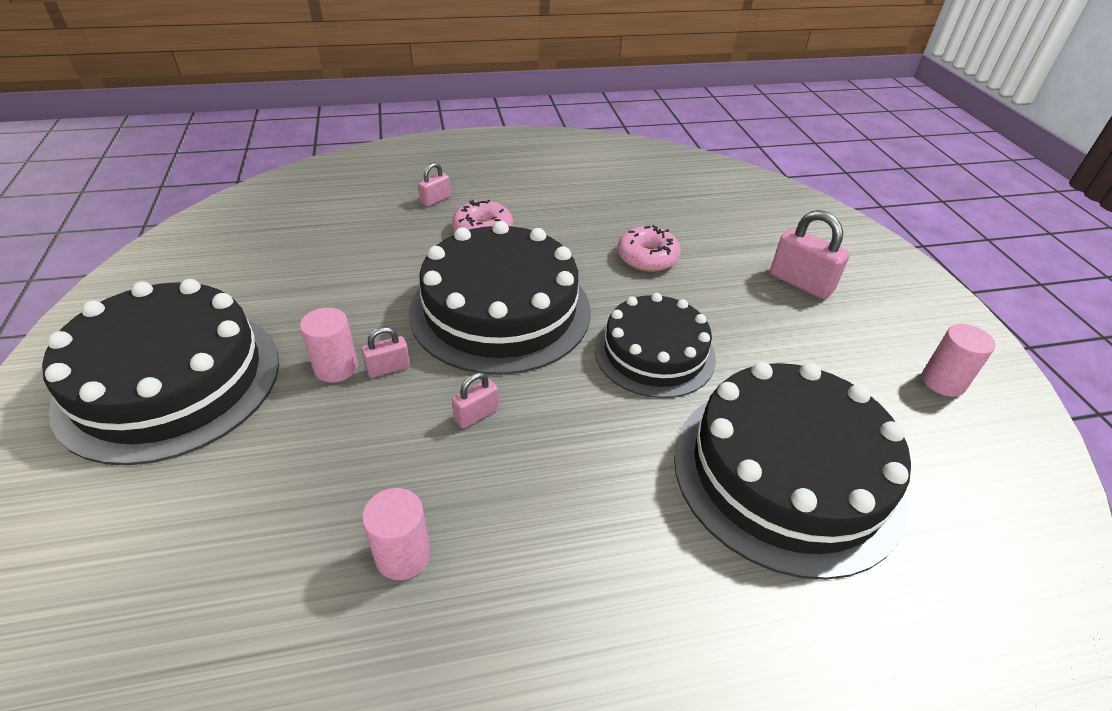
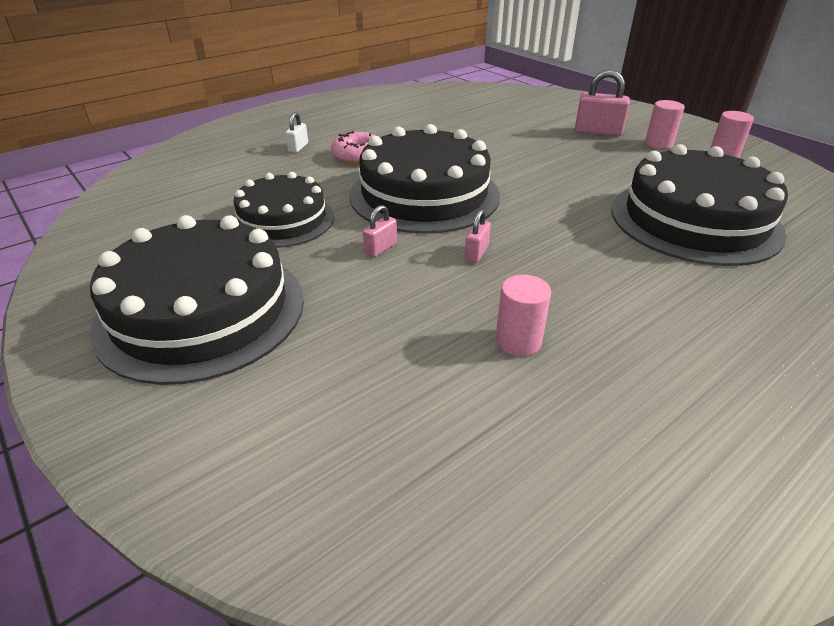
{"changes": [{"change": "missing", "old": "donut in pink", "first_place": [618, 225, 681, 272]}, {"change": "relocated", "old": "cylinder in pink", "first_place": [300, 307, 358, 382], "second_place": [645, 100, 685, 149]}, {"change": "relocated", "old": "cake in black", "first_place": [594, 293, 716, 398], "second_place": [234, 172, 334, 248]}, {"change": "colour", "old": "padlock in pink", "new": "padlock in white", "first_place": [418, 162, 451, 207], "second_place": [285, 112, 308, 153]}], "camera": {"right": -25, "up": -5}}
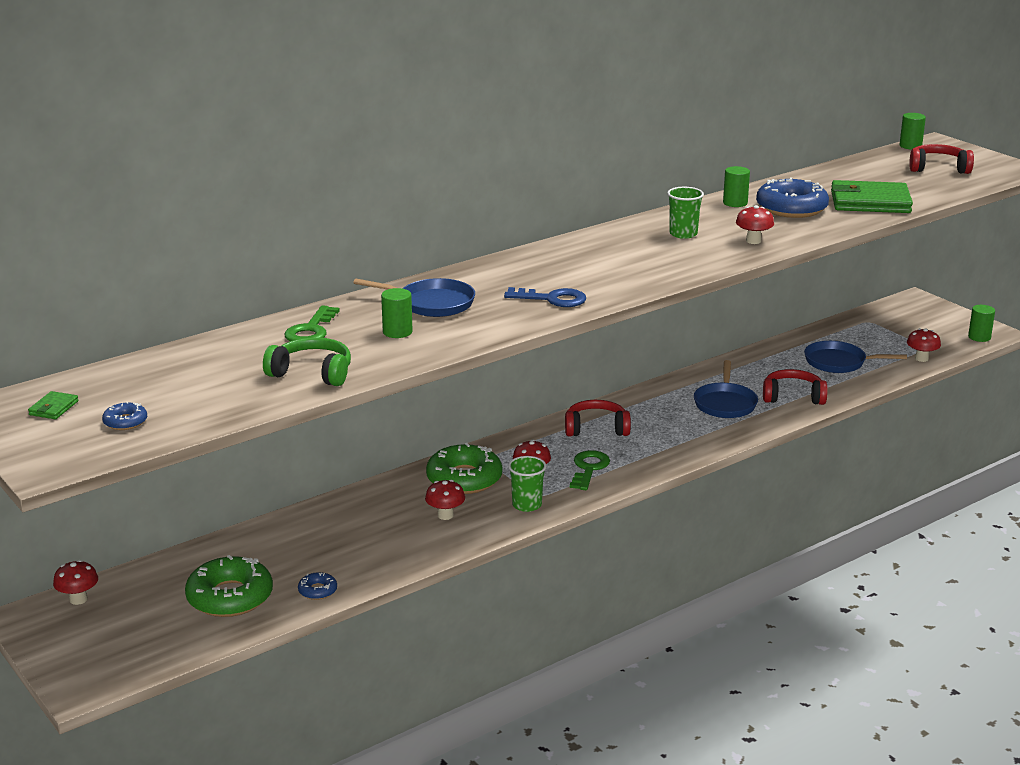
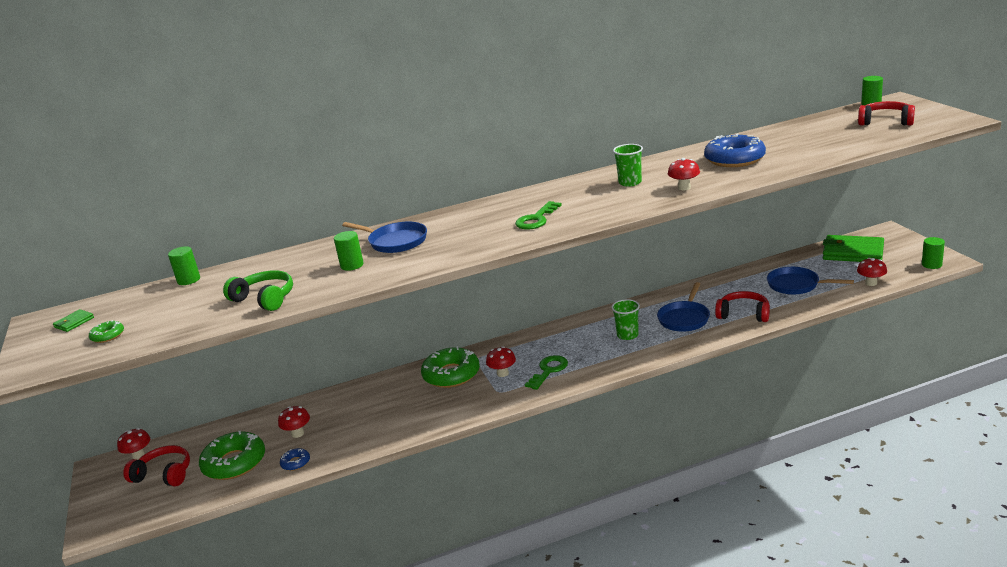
{"changes": [{"change": "missing", "old": "key in blue", "first_place": [504, 287, 586, 307]}, {"change": "relocated", "old": "key in green", "first_place": [285, 305, 340, 341], "second_place": [515, 201, 562, 230]}, {"change": "relocated", "old": "mushroom in red", "first_place": [425, 480, 465, 520], "second_place": [278, 406, 310, 438]}, {"change": "relocated", "old": "cup in green", "first_place": [508, 456, 546, 512], "second_place": [612, 299, 640, 340]}, {"change": "relocated", "old": "headphones in red", "first_place": [565, 400, 631, 436], "second_place": [123, 445, 190, 486]}, {"change": "relocated", "old": "cylinder in green", "first_place": [723, 166, 750, 207], "second_place": [168, 246, 200, 285]}, {"change": "relocated", "old": "wallet in green", "first_place": [831, 180, 913, 213], "second_place": [823, 235, 884, 262]}, {"change": "colour", "old": "donut in blue", "new": "donut in green", "first_place": [102, 402, 147, 430], "second_place": [89, 320, 124, 343]}], "camera": {"right": 20, "up": 0}}
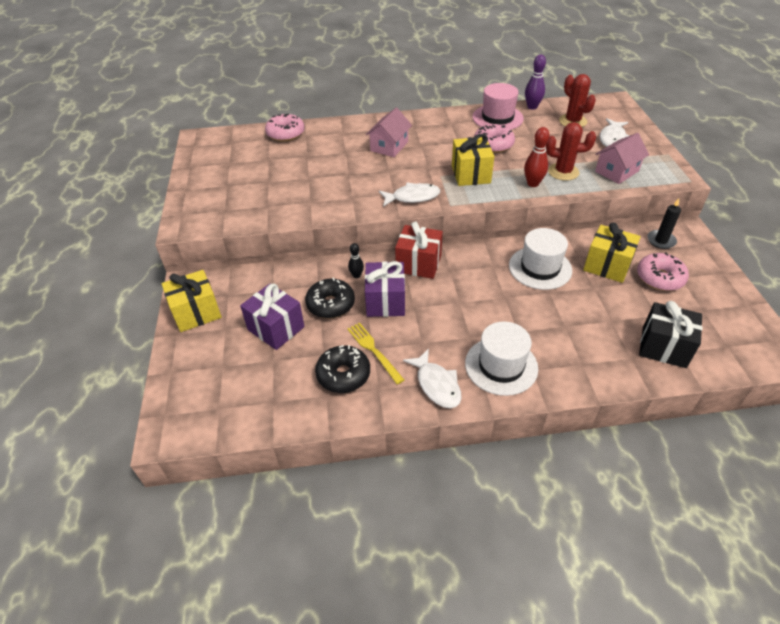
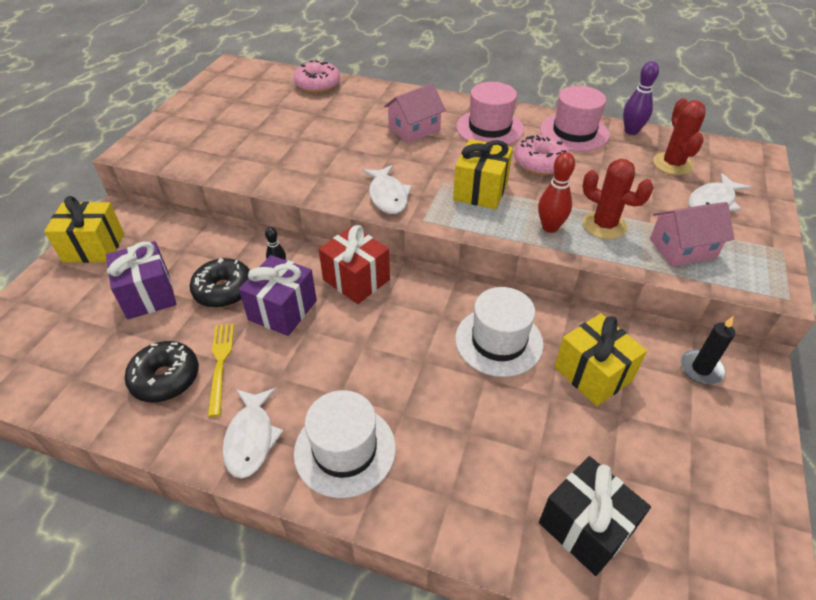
{"changes": [{"change": "missing", "old": "donut in pink", "first_place": [637, 252, 689, 291]}, {"change": "appeared", "new": "hat in pink", "second_place": [456, 82, 524, 145]}, {"change": "spun", "old": "fish in white", "first_place": [379, 182, 440, 207], "second_place": [363, 165, 412, 214], "degrees": 60}], "camera": {"right": 25, "up": 0}}
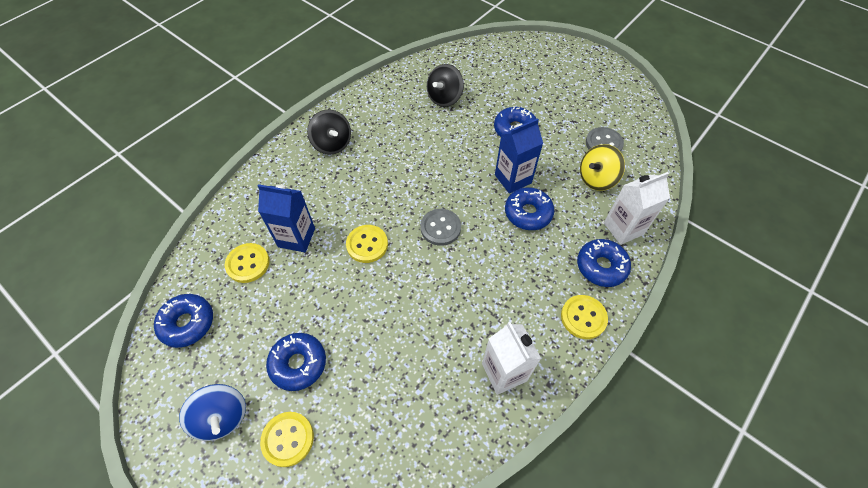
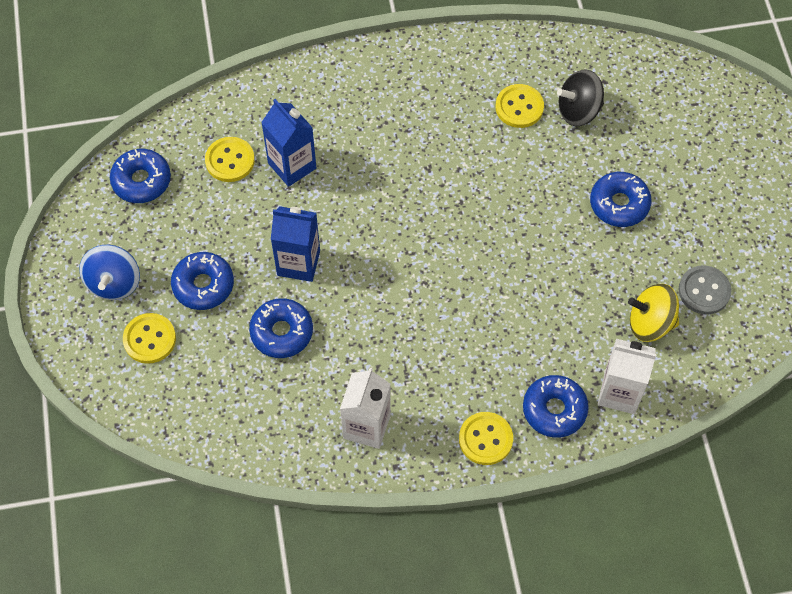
{"changes": [{"change": "missing", "old": "spinning top in black", "first_place": [307, 110, 351, 155]}, {"change": "missing", "old": "button in grey", "first_place": [421, 209, 461, 246]}, {"change": "relocated", "old": "button in yellow", "first_place": [346, 225, 388, 263], "second_place": [496, 84, 544, 128]}, {"change": "relocated", "old": "carton in blue", "first_place": [495, 118, 543, 194], "second_place": [271, 206, 320, 282]}, {"change": "relocated", "old": "donut in blue", "first_place": [505, 187, 554, 230], "second_place": [249, 298, 313, 358]}], "camera": {"right": 40, "up": 5}}
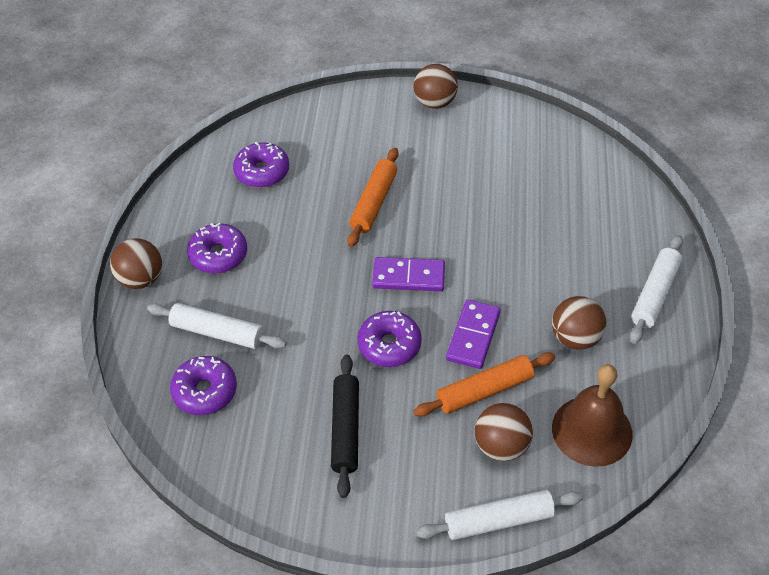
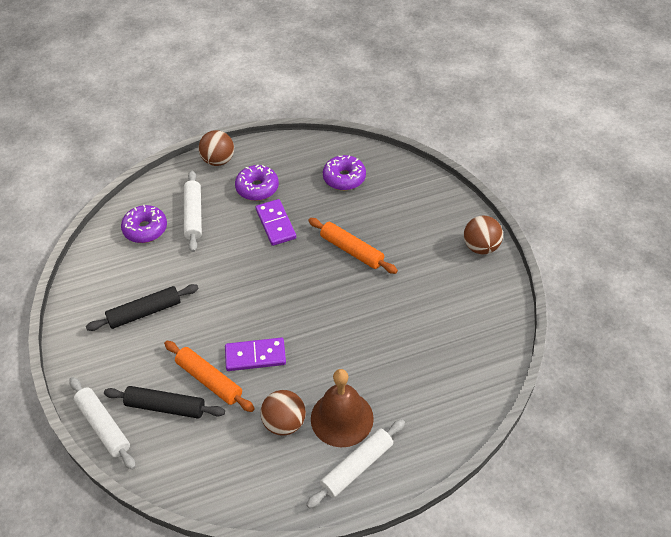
{"changes": [{"change": "missing", "old": "donut in purple", "first_place": [357, 311, 422, 367]}, {"change": "relocated", "old": "domino in purple", "first_place": [372, 257, 445, 291], "second_place": [256, 199, 296, 246]}, {"change": "relocated", "old": "bell in brown", "first_place": [552, 364, 633, 467], "second_place": [311, 369, 374, 447]}, {"change": "exchanged", "old": "ball in brown", "new": "rolling pin in black", "first_place": [475, 403, 533, 461], "second_place": [104, 386, 225, 419]}, {"change": "spun", "old": "rolling pin in orange", "first_place": [347, 148, 399, 247], "second_place": [308, 218, 398, 274], "degrees": 45}, {"change": "spun", "old": "rolling pin in white", "first_place": [630, 235, 683, 344], "second_place": [306, 419, 405, 508], "degrees": -45}], "camera": {"right": 65, "up": 0}}
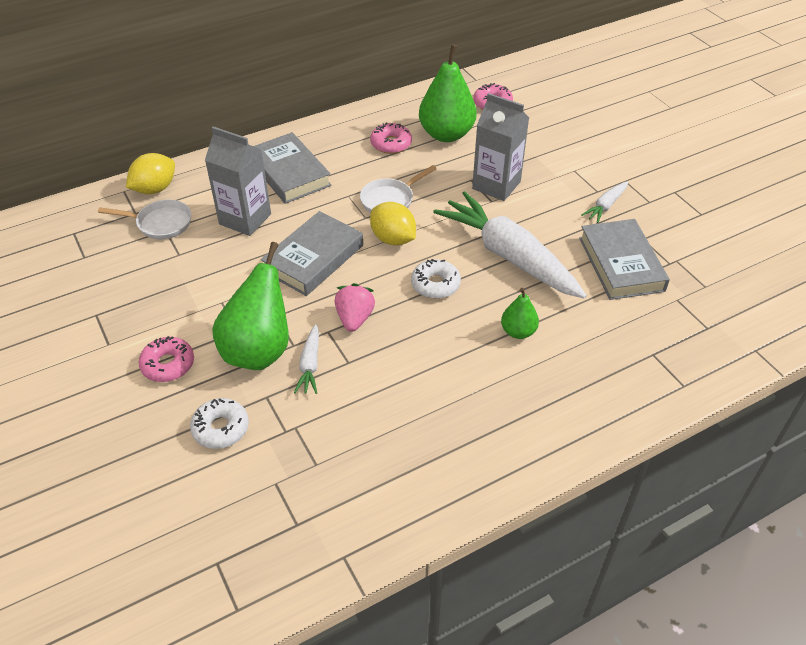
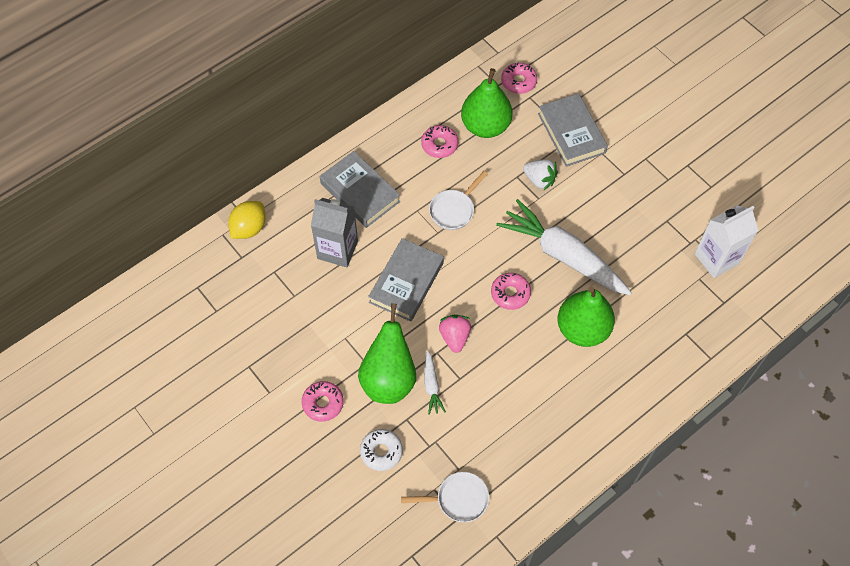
{"changes": [{"change": "missing", "old": "lemon in yellow", "first_place": [370, 202, 416, 246]}, {"change": "missing", "old": "carrot in white", "first_place": [581, 181, 628, 223]}, {"change": "appeared", "new": "carton in white", "second_place": [695, 205, 758, 278]}, {"change": "relocated", "old": "pan in white", "first_place": [98, 200, 191, 240], "second_place": [401, 472, 489, 522]}, {"change": "relocated", "old": "book in grey", "first_place": [579, 219, 670, 300], "second_place": [538, 93, 608, 167]}, {"change": "exchanged", "old": "carton in grey", "new": "strawberry in white", "first_place": [472, 93, 529, 201], "second_place": [523, 159, 558, 190]}, {"change": "colour", "old": "donut in white", "new": "donut in pink", "first_place": [411, 259, 461, 299], "second_place": [491, 273, 531, 310]}, {"change": "size", "old": "pear in green", "first_place": [501, 288, 539, 339], "second_place": [557, 287, 615, 347], "factor": 1.94}], "camera": {"right": -10, "up": 15}}
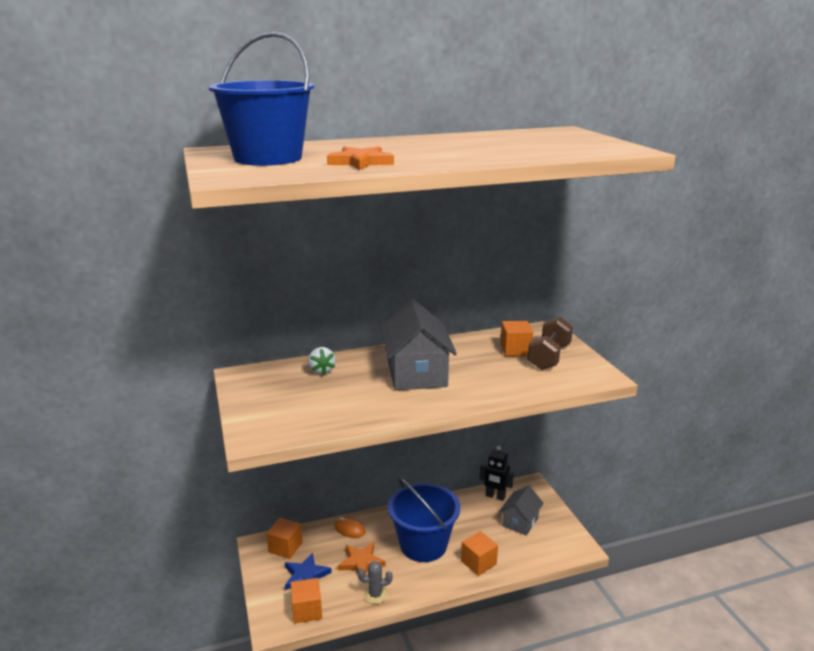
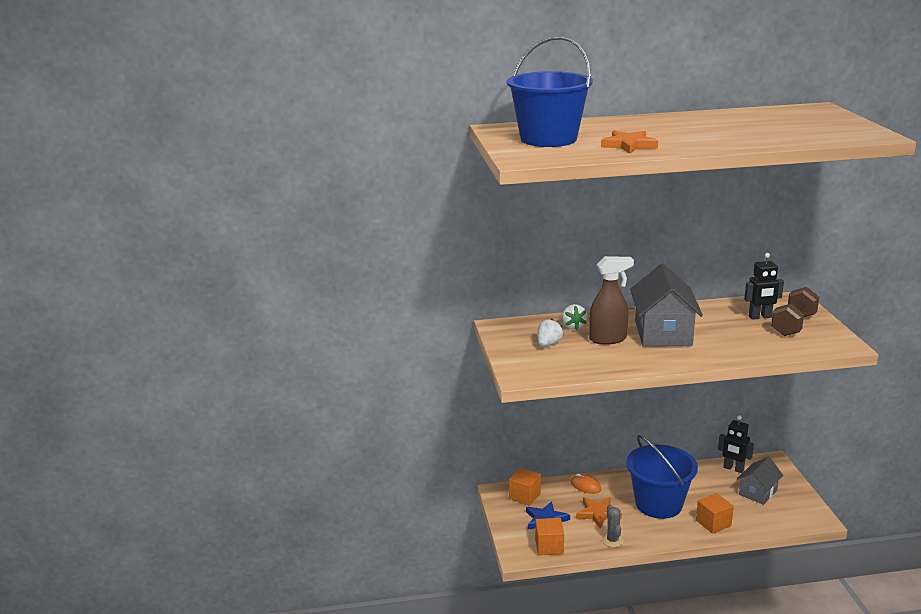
{"changes": [{"change": "appeared", "new": "strawberry in white", "second_place": [538, 318, 564, 346]}, {"change": "appeared", "new": "spray bottle in brown", "second_place": [589, 256, 634, 345]}, {"change": "exchanged", "old": "cube in orange", "new": "robot in black", "first_place": [500, 321, 533, 356], "second_place": [744, 253, 784, 320]}, {"change": "spun", "old": "cactus in grey", "first_place": [358, 561, 392, 604], "second_place": [602, 505, 624, 547], "degrees": 75}], "camera": {"right": 10, "up": 0}}
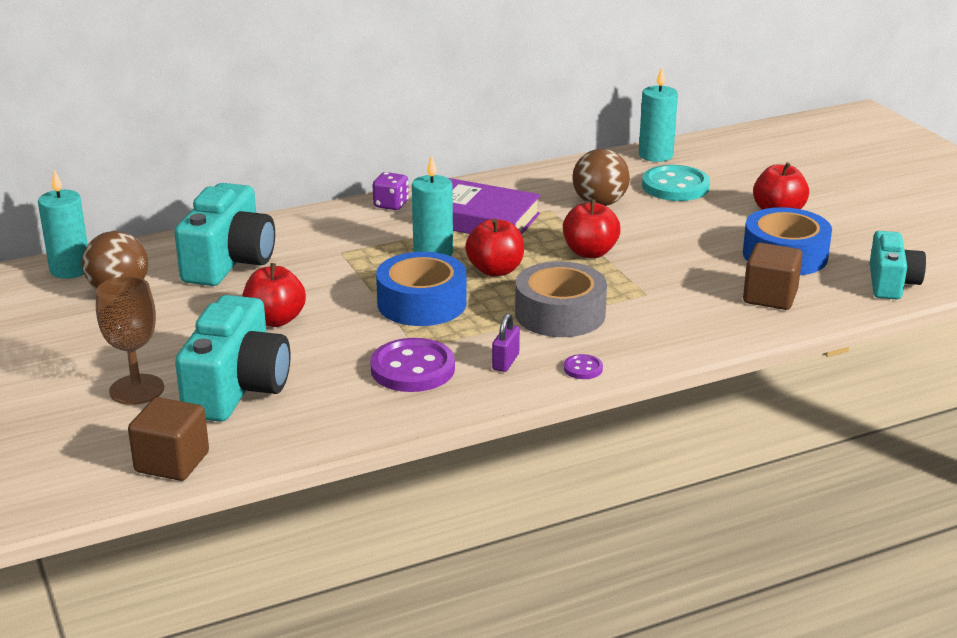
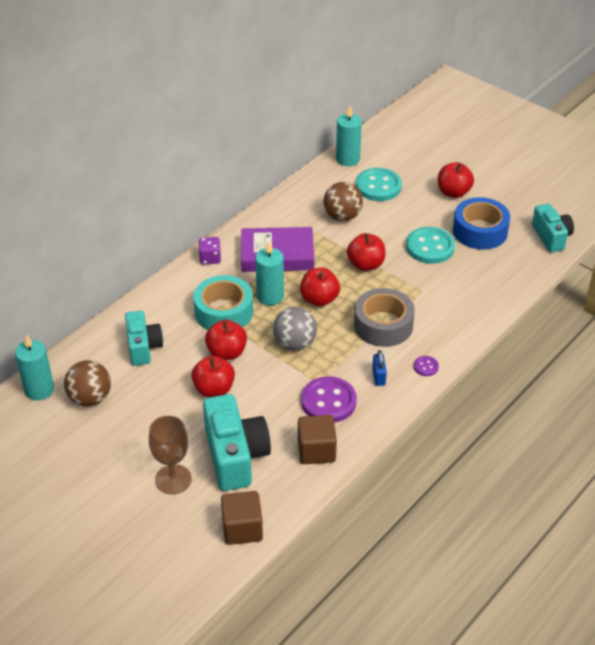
{"changes": [{"change": "appeared", "new": "tape in turquoise", "second_place": [193, 275, 253, 330]}, {"change": "appeared", "new": "apple in red", "second_place": [205, 320, 247, 360]}, {"change": "appeared", "new": "button in turquoise", "second_place": [406, 227, 455, 264]}, {"change": "relocated", "old": "cube in brown", "first_place": [743, 243, 803, 310], "second_place": [298, 415, 337, 464]}, {"change": "exchanged", "old": "tape in blue", "new": "ball in grey", "first_place": [376, 252, 467, 326], "second_place": [273, 307, 317, 351]}, {"change": "colour", "old": "padlock in purple", "new": "padlock in blue", "first_place": [492, 313, 520, 372], "second_place": [372, 350, 387, 386]}, {"change": "size", "old": "camera in turquoise", "first_place": [174, 183, 275, 286], "second_place": [125, 311, 163, 366], "factor": 0.64}], "camera": {"right": -25, "up": 15}}
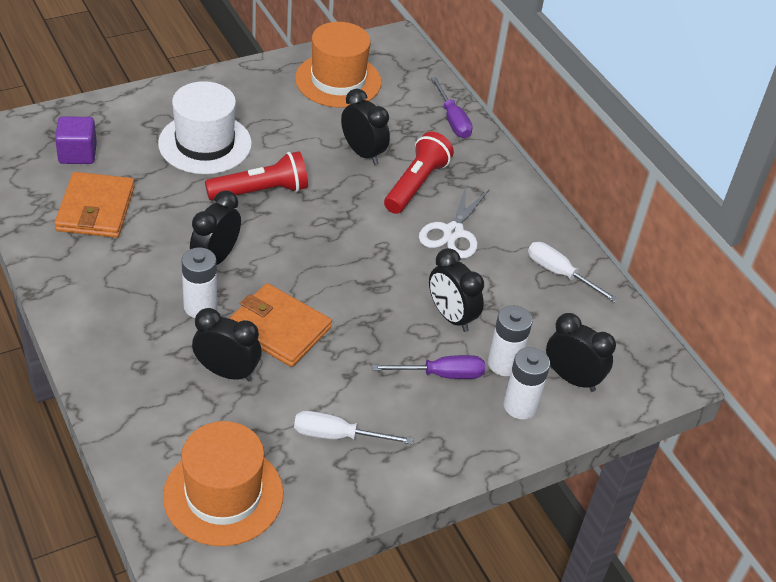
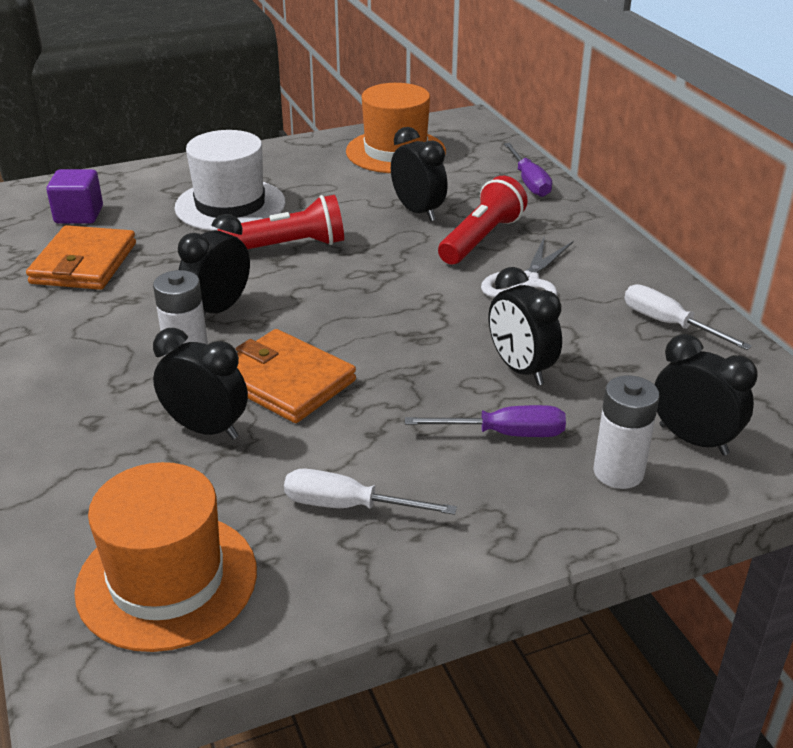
{"changes": [{"change": "missing", "old": "battery in white", "first_place": [488, 305, 532, 376]}], "camera": {"right": 10, "up": -10}}
